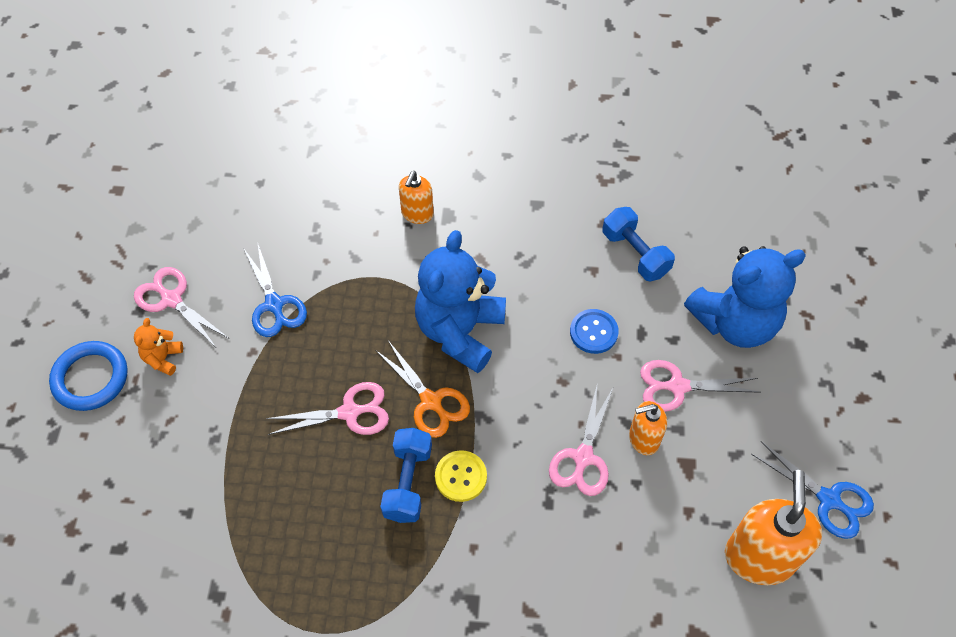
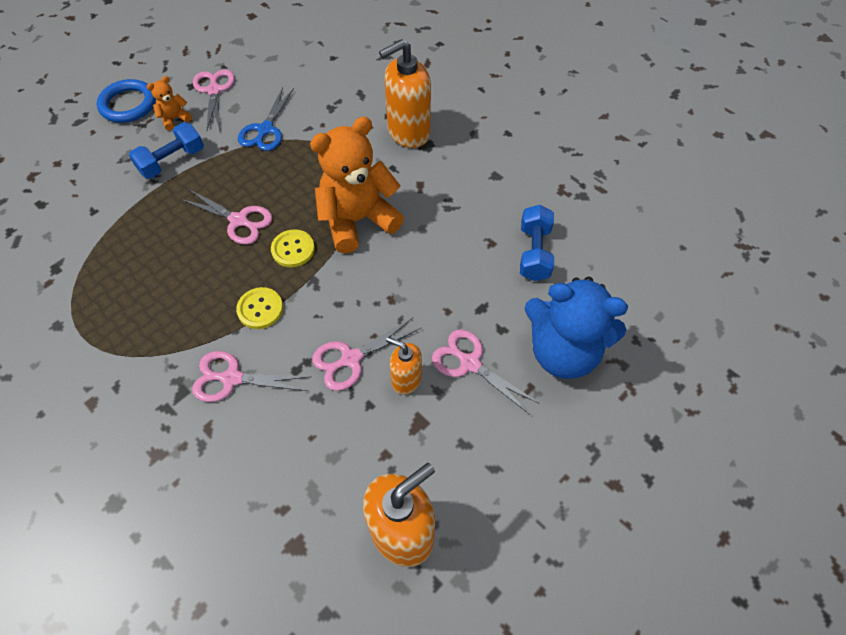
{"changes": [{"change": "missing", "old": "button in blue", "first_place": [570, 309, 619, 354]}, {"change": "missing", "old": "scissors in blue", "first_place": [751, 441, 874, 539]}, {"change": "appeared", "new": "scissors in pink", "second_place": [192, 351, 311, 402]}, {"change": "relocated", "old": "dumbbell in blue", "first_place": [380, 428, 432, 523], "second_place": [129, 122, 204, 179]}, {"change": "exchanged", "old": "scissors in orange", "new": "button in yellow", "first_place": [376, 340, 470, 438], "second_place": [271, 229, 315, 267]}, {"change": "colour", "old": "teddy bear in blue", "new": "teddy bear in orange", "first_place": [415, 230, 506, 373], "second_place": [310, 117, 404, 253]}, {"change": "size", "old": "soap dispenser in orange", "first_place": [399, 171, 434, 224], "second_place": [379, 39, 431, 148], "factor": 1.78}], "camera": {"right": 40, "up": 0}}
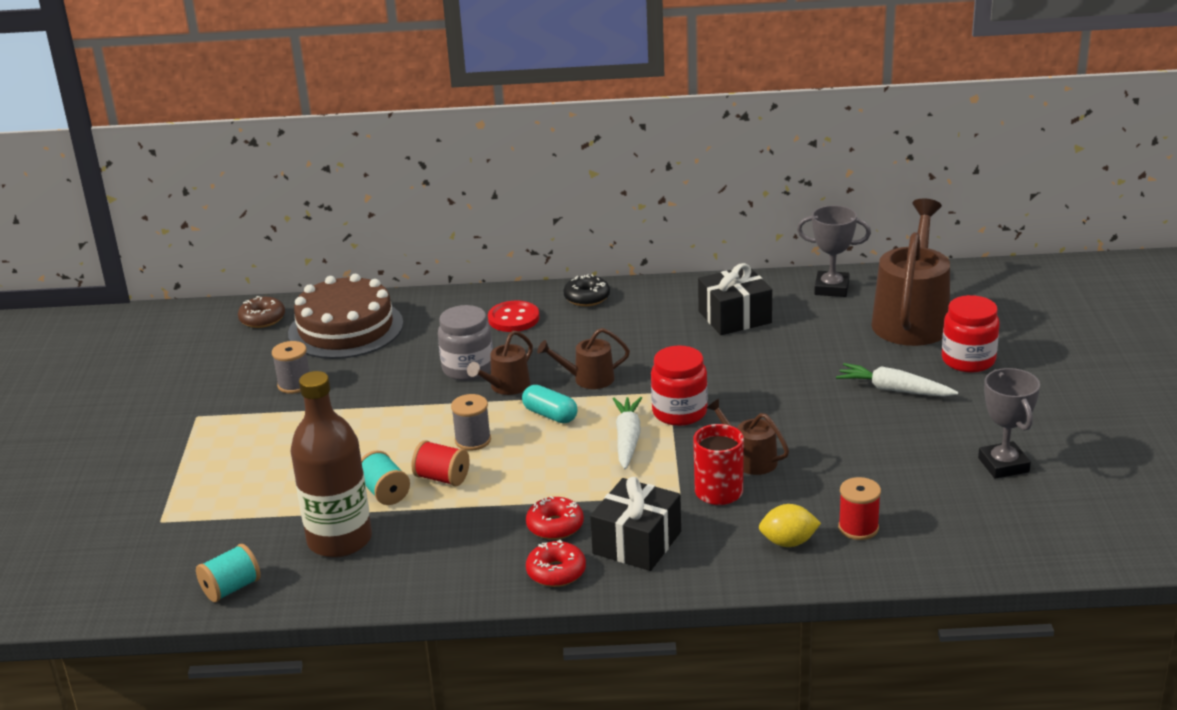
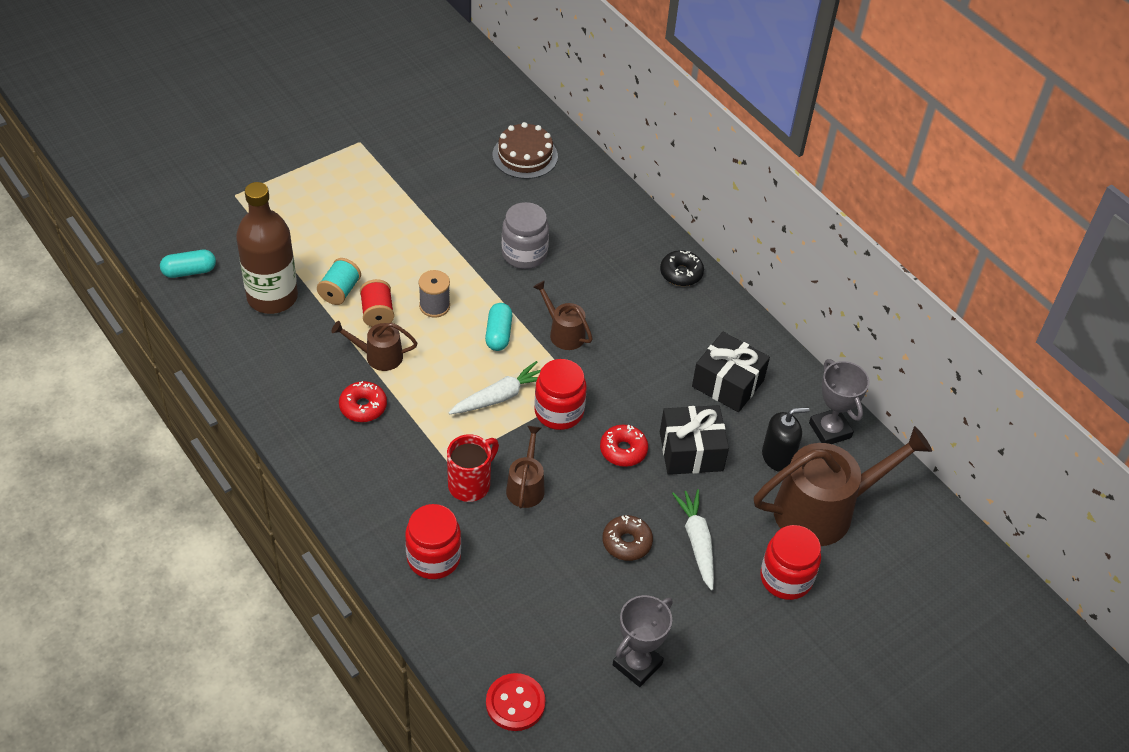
{"changes": [{"change": "missing", "old": "spool in grey", "first_place": [272, 341, 309, 394]}, {"change": "missing", "old": "spool in red", "first_place": [838, 477, 881, 540]}, {"change": "appeared", "new": "soap dispenser in black", "second_place": [762, 407, 809, 472]}, {"change": "relocated", "old": "donut in brown", "first_place": [238, 296, 285, 328], "second_place": [603, 515, 653, 561]}, {"change": "relocated", "old": "watering can in brown", "first_place": [467, 331, 533, 395], "second_place": [331, 321, 417, 371]}, {"change": "relocated", "old": "button in red", "first_place": [488, 301, 539, 332], "second_place": [486, 673, 546, 731]}, {"change": "relocated", "old": "donut in red", "first_place": [526, 540, 586, 587], "second_place": [600, 424, 648, 467]}, {"change": "relocated", "old": "gift in black", "first_place": [590, 477, 681, 571], "second_place": [660, 405, 729, 475]}, {"change": "exchanged", "old": "spool in turquoise", "new": "capsule in turquoise", "first_place": [196, 544, 261, 602], "second_place": [160, 250, 216, 278]}, {"change": "exchanged", "old": "lemon in yellow", "new": "jar in red", "first_place": [759, 504, 821, 547], "second_place": [405, 504, 461, 579]}, {"change": "size", "old": "cake in brown", "first_place": [288, 274, 403, 359], "second_place": [493, 122, 558, 179], "factor": 0.66}], "camera": {"right": 50, "up": 20}}
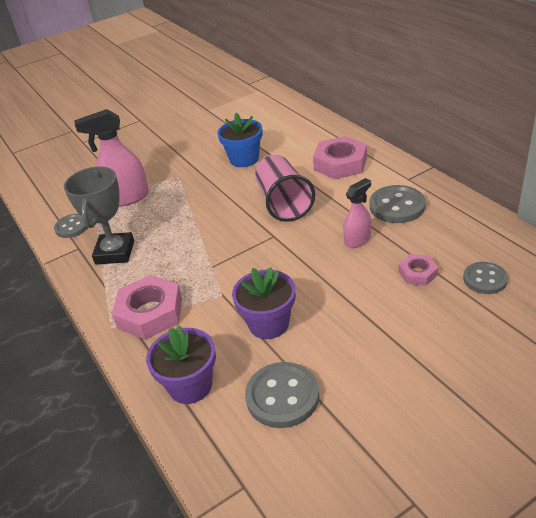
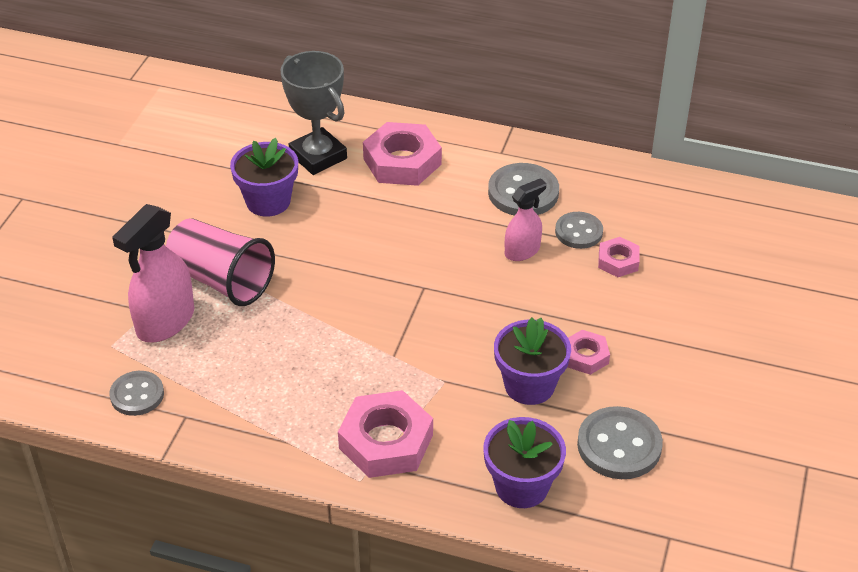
{"changes": [{"change": "appeared", "new": "nut in pink", "second_place": [568, 330, 610, 375]}, {"change": "relocated", "old": "trophy in grey", "first_place": [64, 167, 134, 265], "second_place": [281, 51, 347, 175]}, {"change": "relocated", "old": "cup in pink", "first_place": [255, 155, 315, 222], "second_place": [166, 218, 275, 306]}, {"change": "relocated", "old": "button in grey", "first_place": [463, 262, 508, 294], "second_place": [555, 212, 603, 249]}, {"change": "colour", "old": "flower pot in blue", "new": "flower pot in purple", "first_place": [217, 113, 263, 167], "second_place": [230, 138, 298, 216]}, {"change": "spun", "old": "spray bottle in pink", "first_place": [343, 178, 371, 248], "second_place": [505, 178, 547, 261], "degrees": 45}], "camera": {"right": -45, "up": 5}}
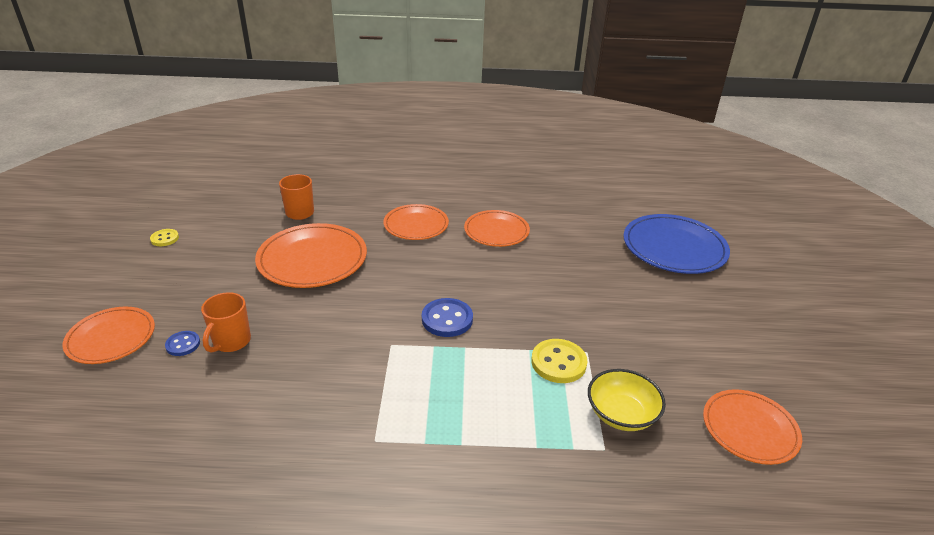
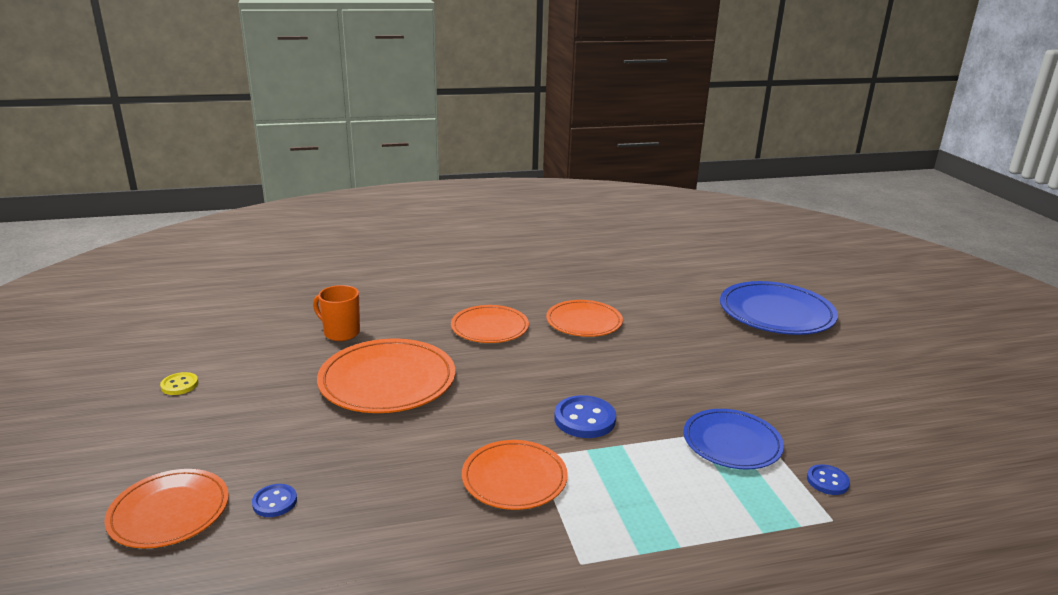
{"changes": [{"change": "missing", "old": "mug in orange", "first_place": [201, 292, 251, 353]}, {"change": "relocated", "old": "plate in orange", "first_place": [703, 389, 802, 465], "second_place": [462, 440, 568, 510]}, {"change": "exchanged", "old": "button in yellow", "new": "plate in blue", "first_place": [531, 339, 587, 383], "second_place": [683, 409, 784, 470]}, {"change": "exchanged", "old": "bowl in yellow", "new": "button in blue", "first_place": [588, 369, 666, 431], "second_place": [807, 464, 850, 495]}], "camera": {"right": -15, "up": -10}}
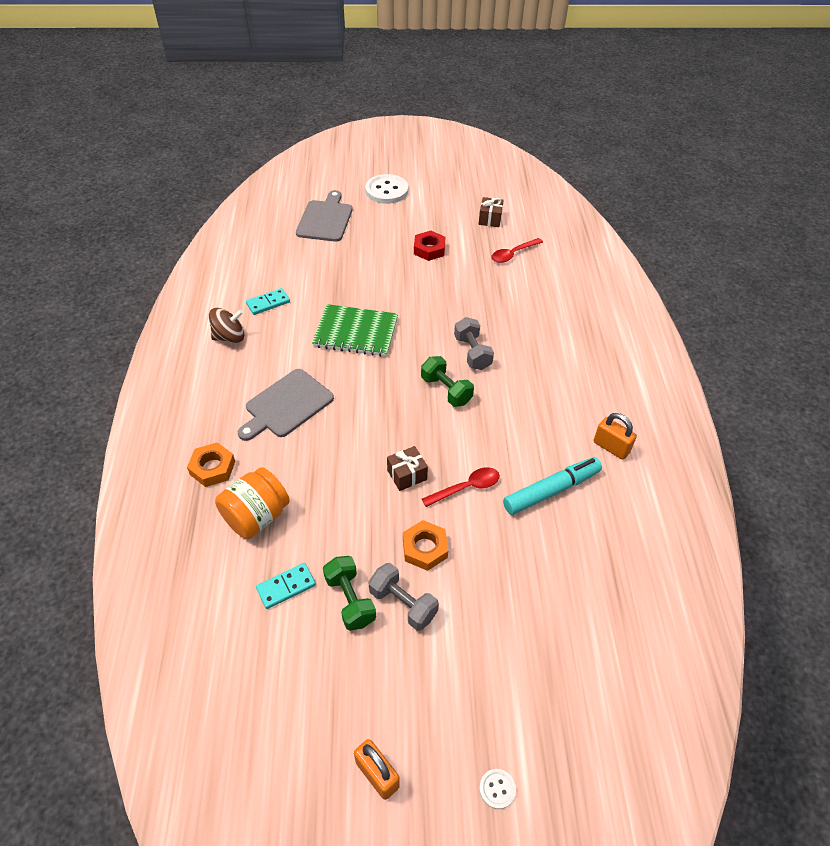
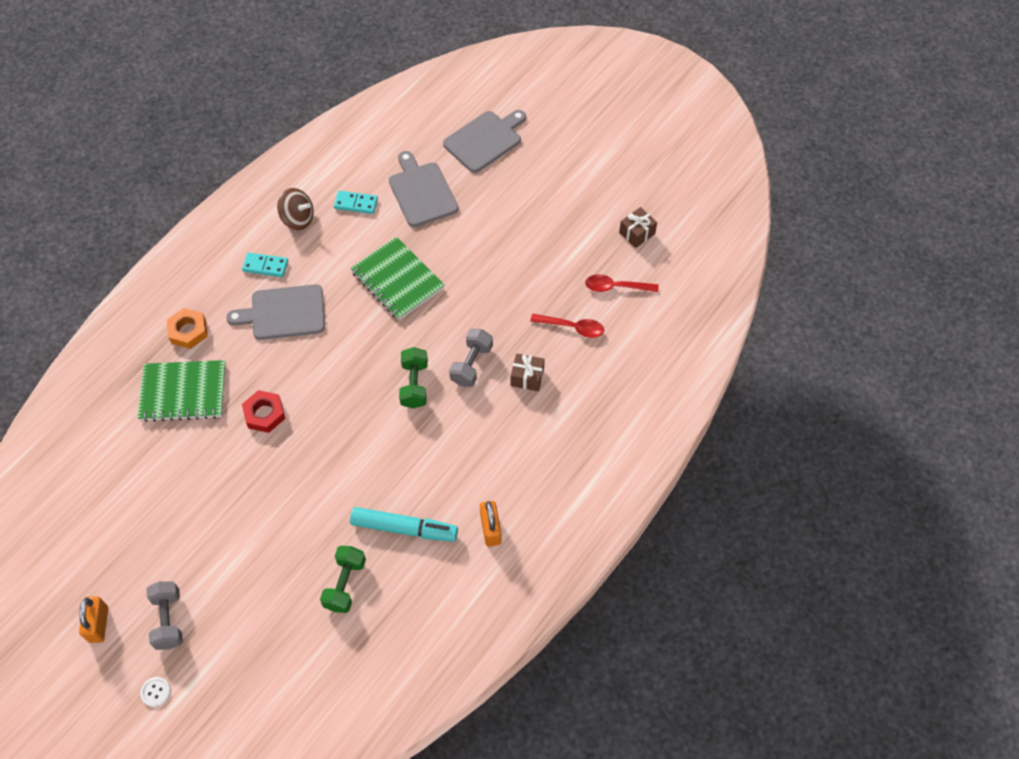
{"changes": [{"change": "missing", "old": "button in white", "first_place": [365, 174, 408, 204]}, {"change": "missing", "old": "nut in orange", "first_place": [403, 520, 448, 571]}, {"change": "appeared", "new": "cutting board in grey", "second_place": [389, 151, 459, 227]}, {"change": "relocated", "old": "domino in turquoise", "first_place": [256, 563, 316, 609], "second_place": [242, 252, 288, 277]}, {"change": "relocated", "old": "dumbbell in green", "first_place": [323, 556, 376, 631], "second_place": [320, 546, 366, 613]}, {"change": "relocated", "old": "dumbbell in grey", "first_place": [368, 563, 439, 631], "second_place": [147, 581, 183, 650]}, {"change": "relocated", "old": "gift in brown", "first_place": [387, 446, 428, 491], "second_place": [511, 353, 545, 391]}, {"change": "relocated", "old": "nut in red", "first_place": [414, 231, 445, 261], "second_place": [242, 390, 285, 433]}, {"change": "relocated", "old": "spoon in red", "first_place": [422, 467, 500, 507], "second_place": [530, 314, 604, 338]}, {"change": "exchanged", "old": "jar in orange", "new": "notebook in green", "first_place": [215, 467, 290, 539], "second_place": [137, 360, 226, 422]}], "camera": {"right": 40, "up": 10}}
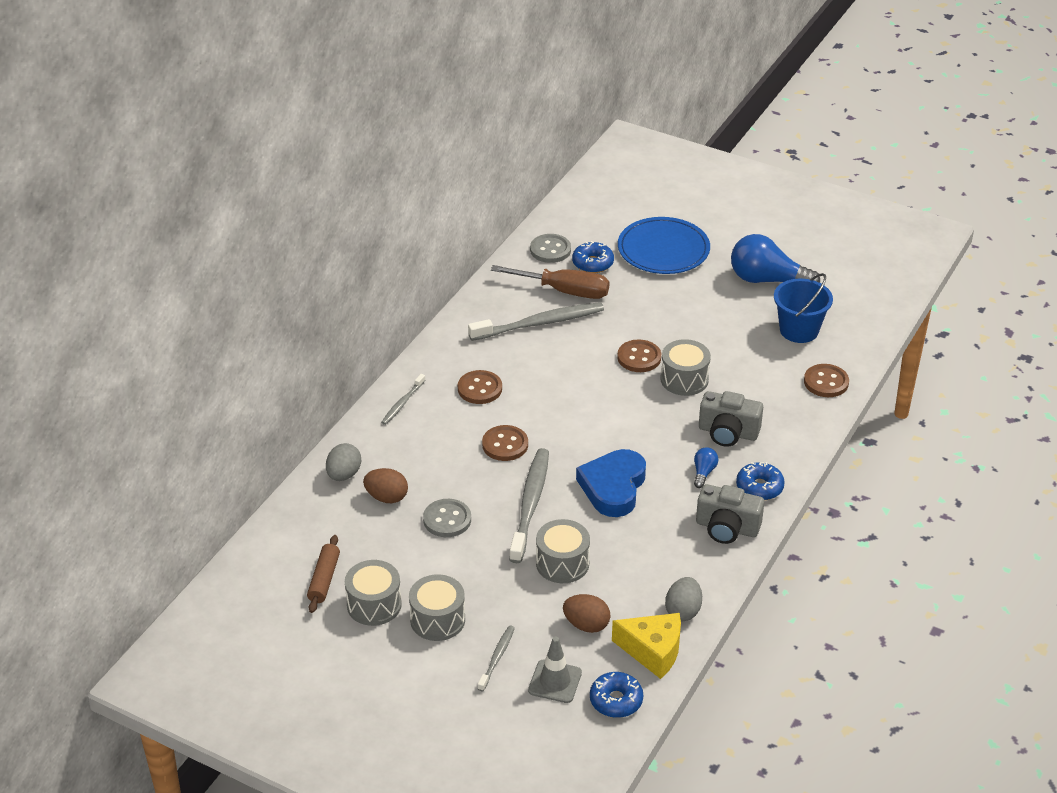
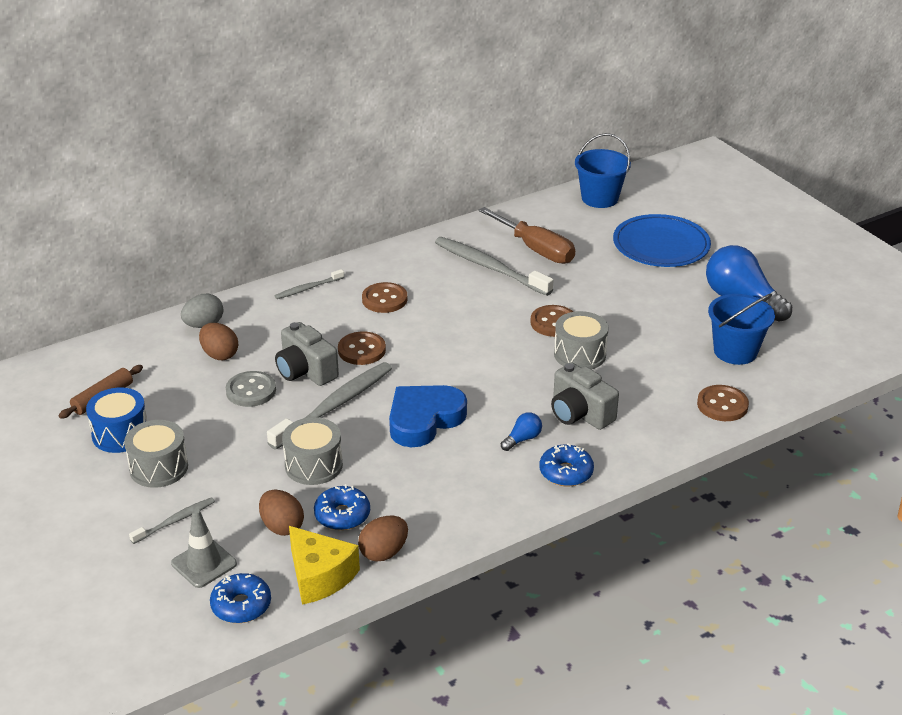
{"changes": [{"change": "missing", "old": "button in grey", "first_place": [530, 234, 571, 263]}, {"change": "appeared", "new": "bucket in blue", "second_place": [575, 133, 631, 208]}, {"change": "relocated", "old": "donut in blue", "first_place": [572, 241, 614, 273], "second_place": [314, 484, 370, 530]}, {"change": "relocated", "old": "camera in grey", "first_place": [696, 484, 764, 544], "second_place": [275, 322, 339, 386]}, {"change": "colour", "old": "drum in grey", "new": "drum in blue", "first_place": [345, 560, 402, 626], "second_place": [86, 387, 147, 453]}, {"change": "colour", "old": "egg in grey", "new": "egg in brown", "first_place": [665, 577, 702, 621], "second_place": [358, 516, 408, 562]}, {"change": "spun", "old": "toothbrush in grey", "first_place": [468, 302, 604, 341], "second_place": [435, 237, 553, 296], "degrees": -150}], "camera": {"right": 30, "up": -5}}
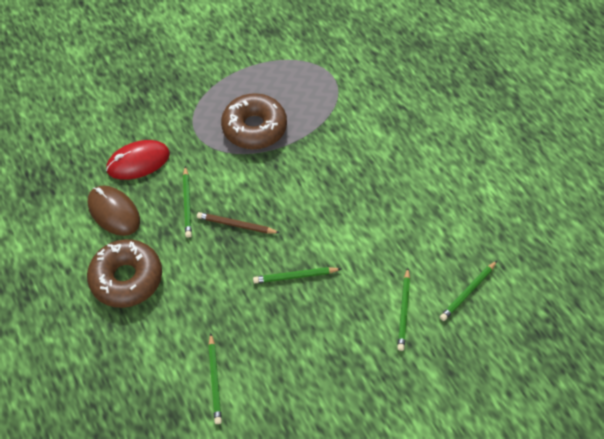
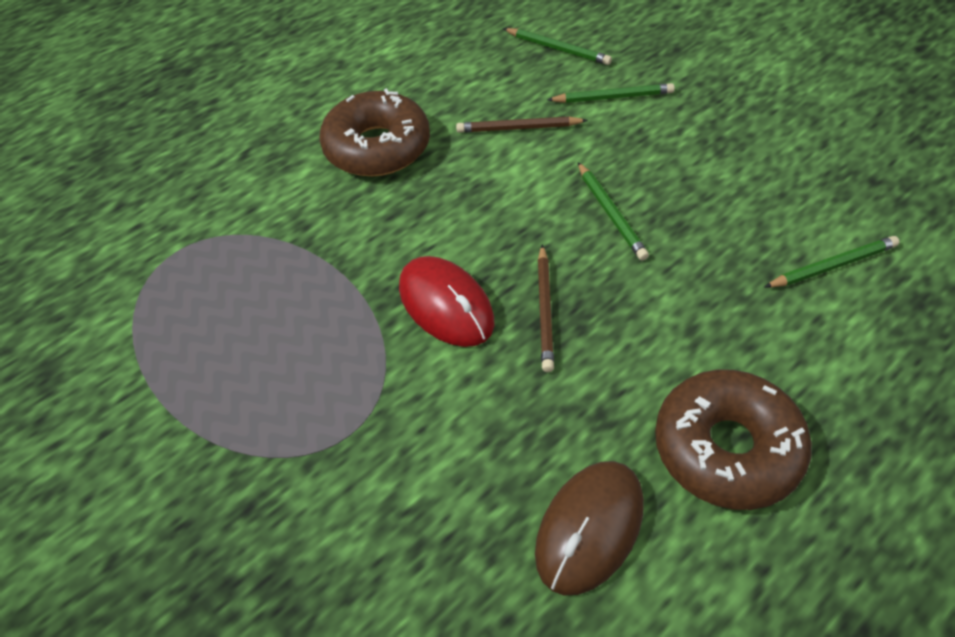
{"changes": [{"change": "missing", "old": "pencil in green", "first_place": [183, 166, 192, 238]}, {"change": "appeared", "new": "pencil in brown", "second_place": [456, 117, 588, 133]}, {"change": "relocated", "old": "mouse in red", "first_place": [106, 140, 170, 180], "second_place": [399, 256, 494, 347]}, {"change": "relocated", "old": "donut in brown", "first_place": [221, 93, 287, 149], "second_place": [319, 88, 430, 176]}], "camera": {"right": -100, "up": -5}}
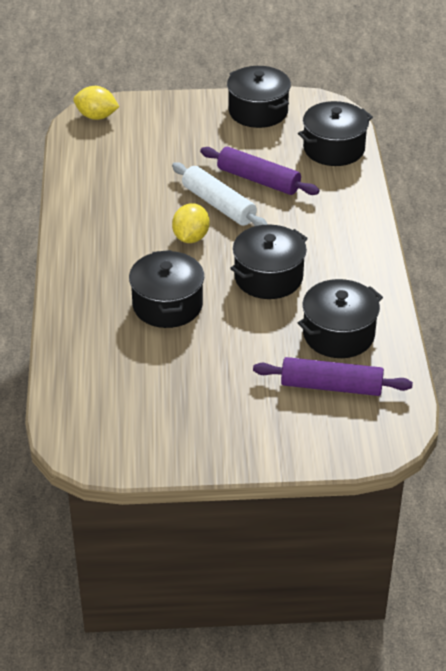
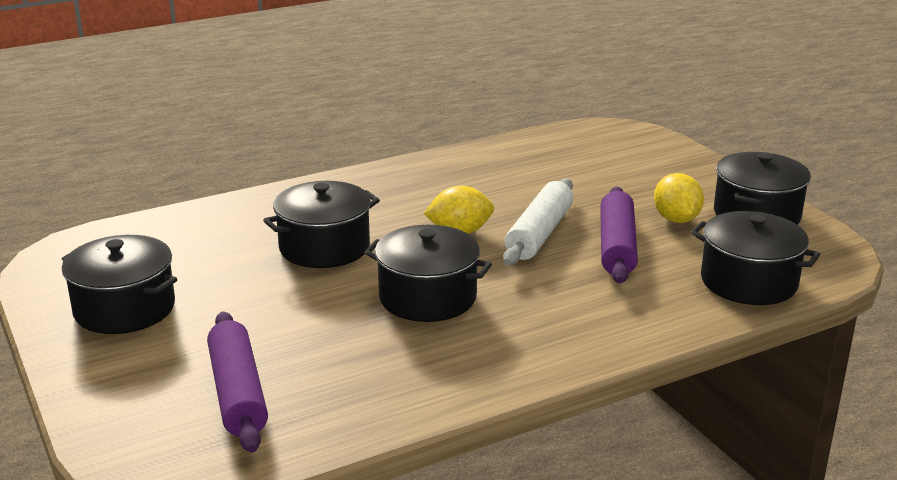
{"changes": [{"change": "relocated", "old": "lemon in yellow", "first_place": [73, 86, 119, 120], "second_place": [654, 173, 704, 223]}, {"change": "relocated", "old": "pot in black", "first_place": [298, 279, 383, 358], "second_place": [62, 235, 177, 334]}], "camera": {"right": 65, "up": -15}}
